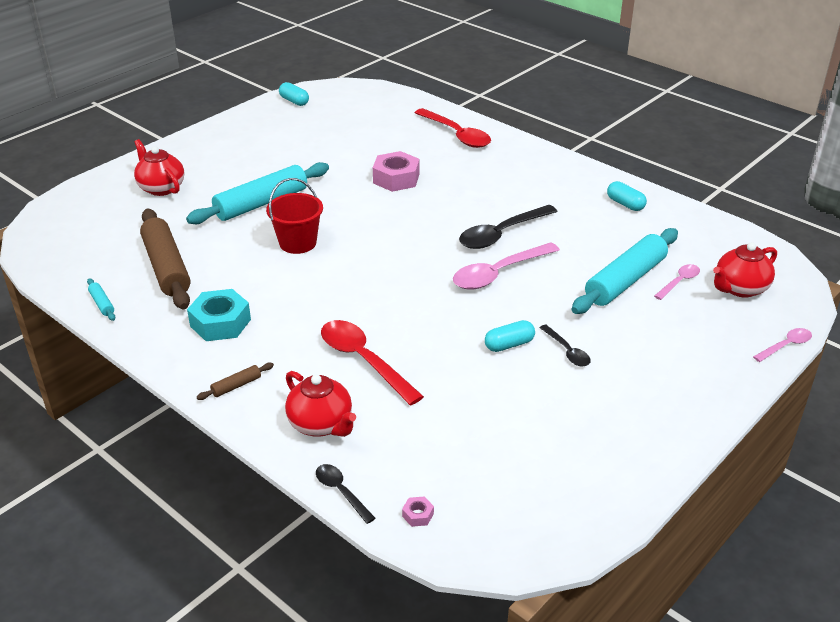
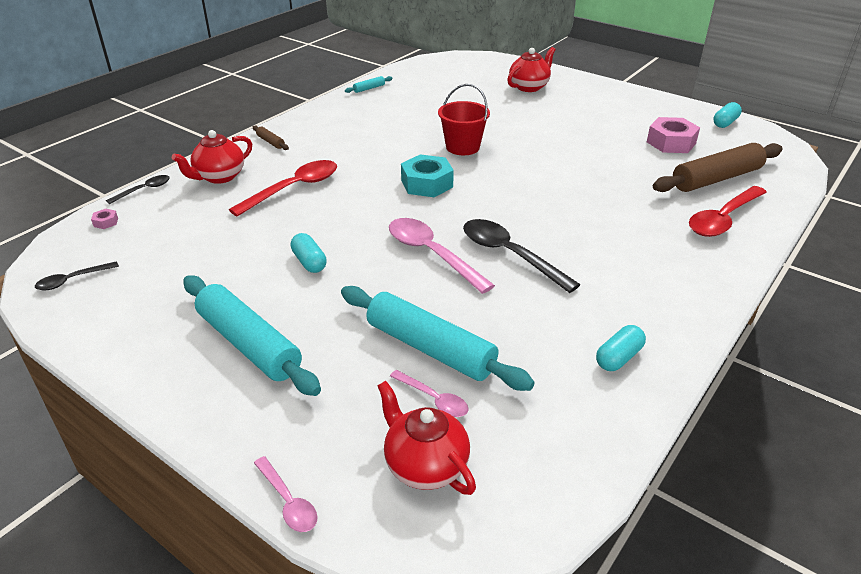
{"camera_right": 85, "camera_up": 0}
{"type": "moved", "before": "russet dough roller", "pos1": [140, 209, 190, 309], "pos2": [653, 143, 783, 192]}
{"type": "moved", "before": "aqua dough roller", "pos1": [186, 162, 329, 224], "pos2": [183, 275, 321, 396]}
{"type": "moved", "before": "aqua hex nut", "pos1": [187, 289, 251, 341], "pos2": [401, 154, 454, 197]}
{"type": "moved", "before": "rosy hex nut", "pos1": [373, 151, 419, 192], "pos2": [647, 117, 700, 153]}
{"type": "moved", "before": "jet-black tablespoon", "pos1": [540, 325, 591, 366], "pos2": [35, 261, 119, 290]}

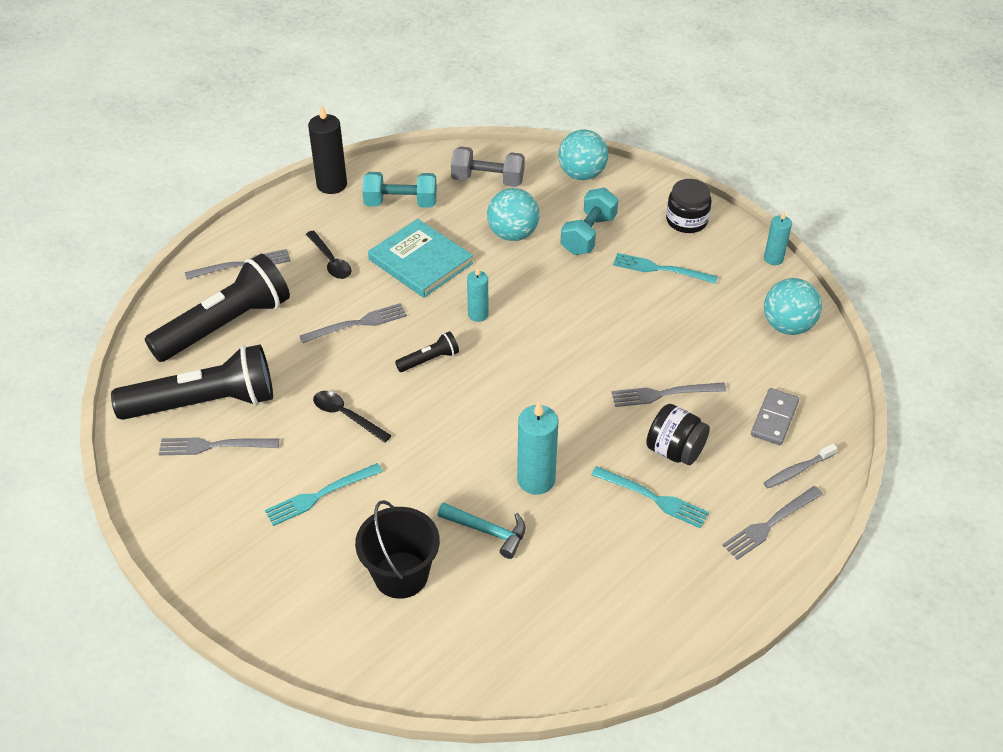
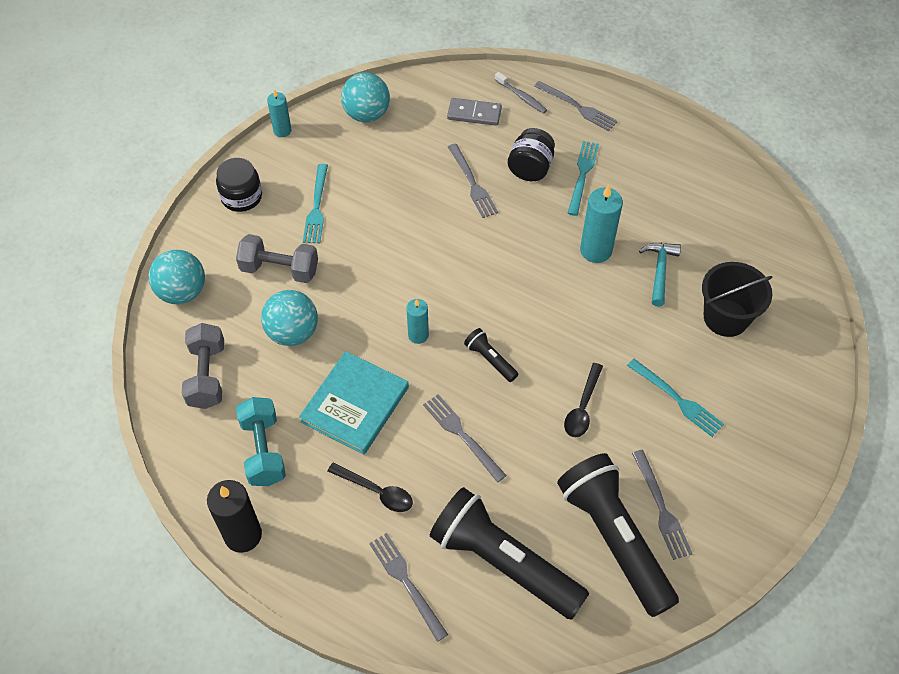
{"camera_right": -105, "camera_up": 10}
{"type": "recoloured", "before": "aqua hand weight", "after": "grey hand weight", "pos1": [561, 188, 618, 255], "pos2": [236, 234, 318, 283]}
{"type": "turned", "before": "jet-black tablespoon", "pos1": [306, 230, 352, 279], "pos2": [328, 462, 413, 512], "turn": 75}

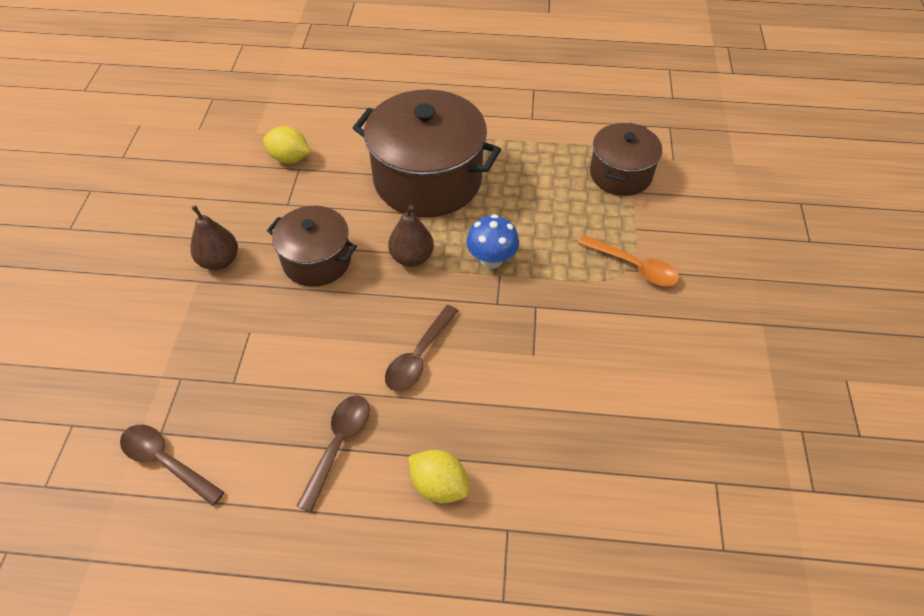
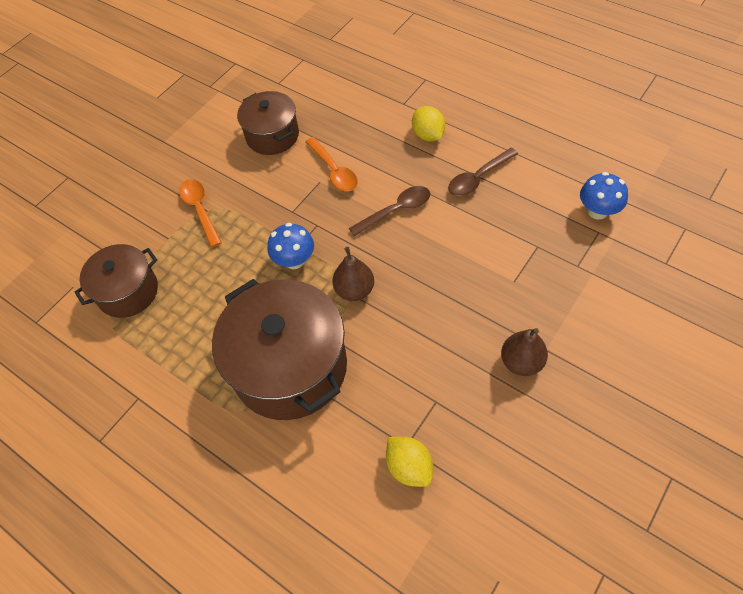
{"camera_right": -145, "camera_up": 5}
{"type": "added", "after": "bright orange tablespoon", "pos2": [305, 137, 358, 191]}
{"type": "moved", "before": "russet cooking pot", "pos1": [267, 206, 357, 287], "pos2": [237, 91, 299, 155]}
{"type": "replaced", "before": "russet tablespoon", "after": "cobalt fungus", "pos1": [120, 425, 225, 506], "pos2": [580, 172, 628, 220]}

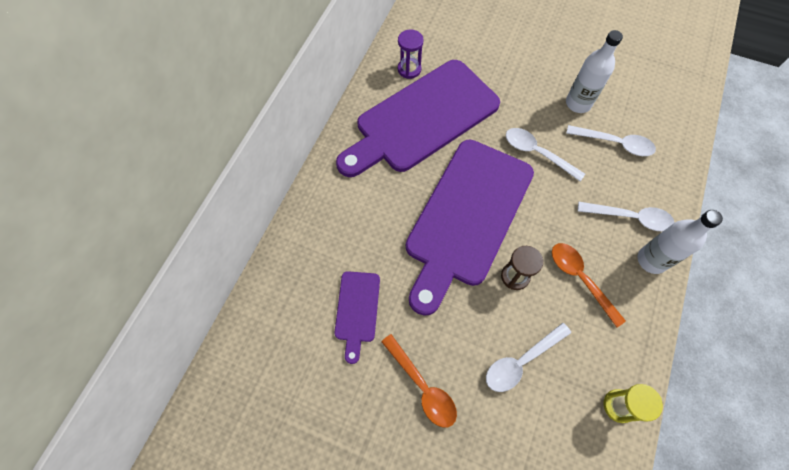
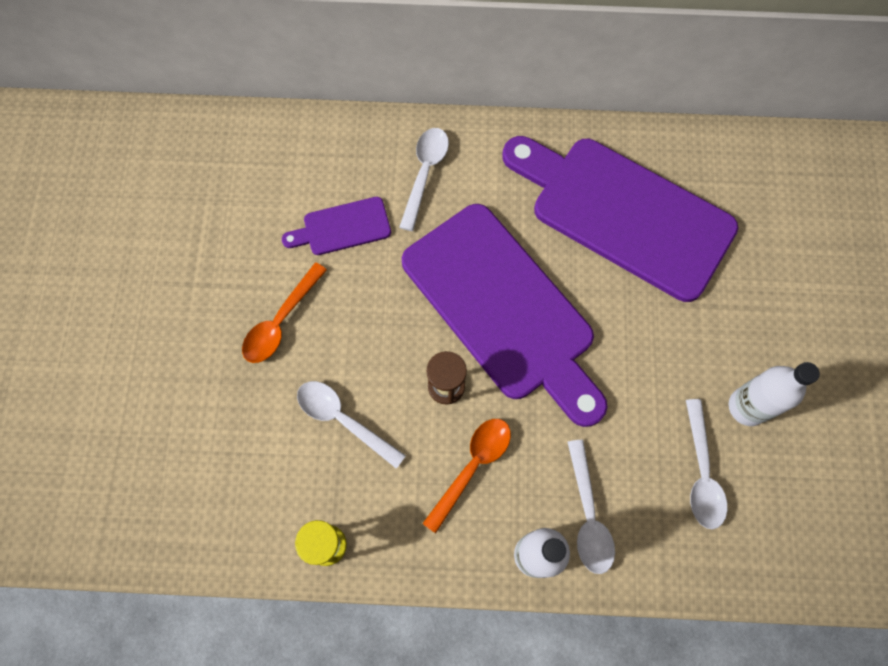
{"camera_right": 70, "camera_up": 5}
{"type": "removed", "before": "royal purple sand timer", "pos1": [398, 29, 424, 79]}
{"type": "moved", "before": "snow-white tablespoon", "pos1": [506, 128, 585, 181], "pos2": [399, 128, 449, 231]}
{"type": "turned", "before": "royal purple cutting board", "pos1": [406, 139, 534, 316], "pos2": [402, 204, 608, 427], "turn": -135}

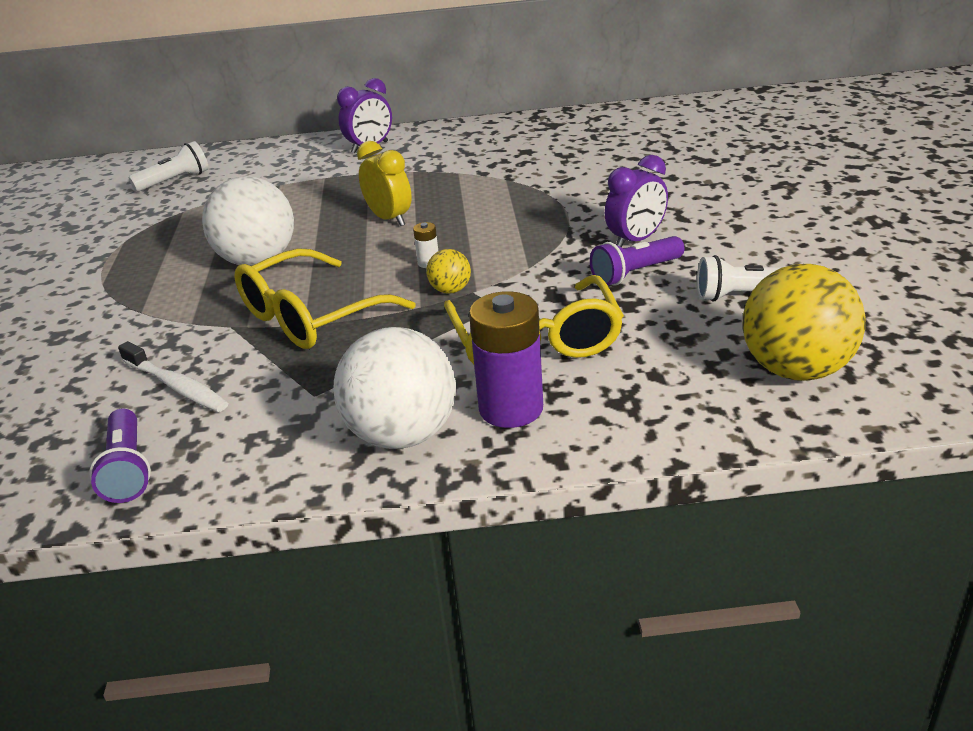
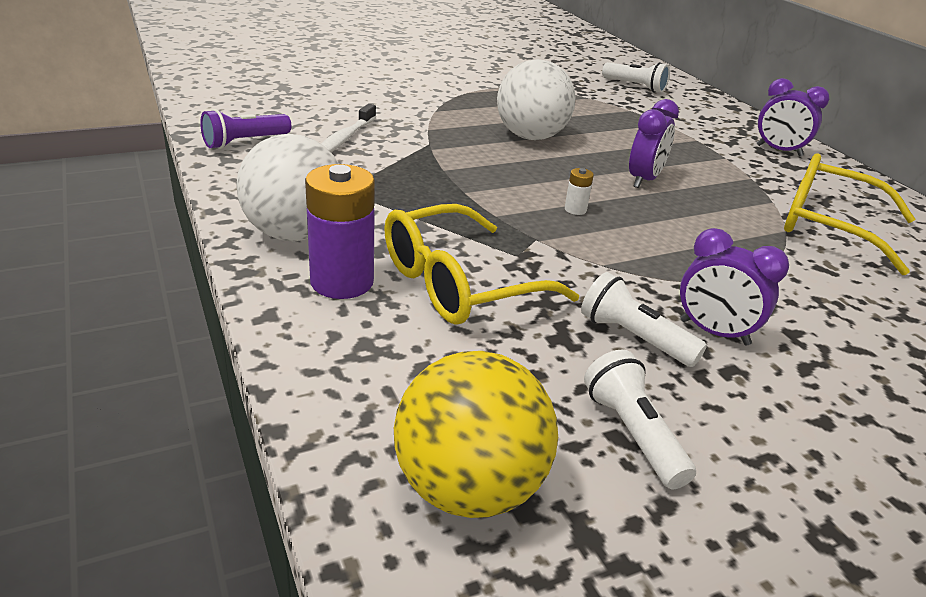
{"camera_right": 65, "camera_up": 0}
{"type": "removed", "before": "yellow sphere", "pos1": [426, 249, 471, 294]}
{"type": "moved", "before": "yellow spectacles", "pos1": [234, 248, 415, 349], "pos2": [784, 153, 915, 275]}
{"type": "recoloured", "before": "yellow alarm clock", "after": "royal purple alarm clock", "pos1": [357, 141, 412, 226], "pos2": [629, 99, 679, 188]}
{"type": "recoloured", "before": "royal purple torch", "after": "snow-white torch", "pos1": [590, 236, 684, 286], "pos2": [581, 272, 707, 367]}

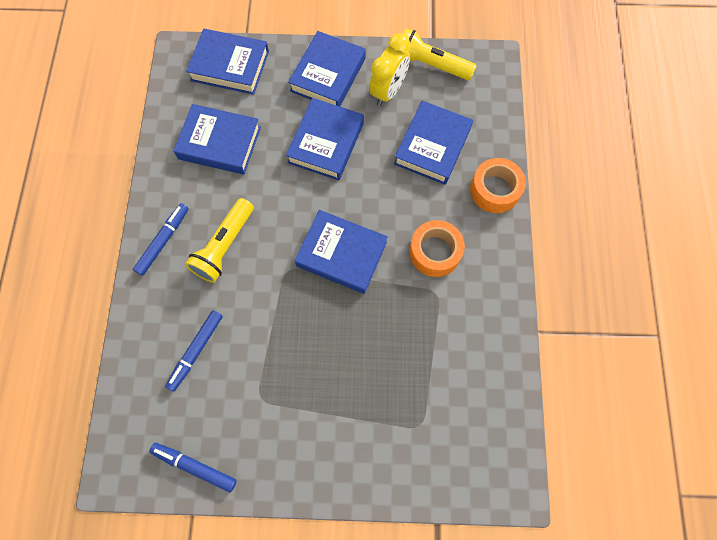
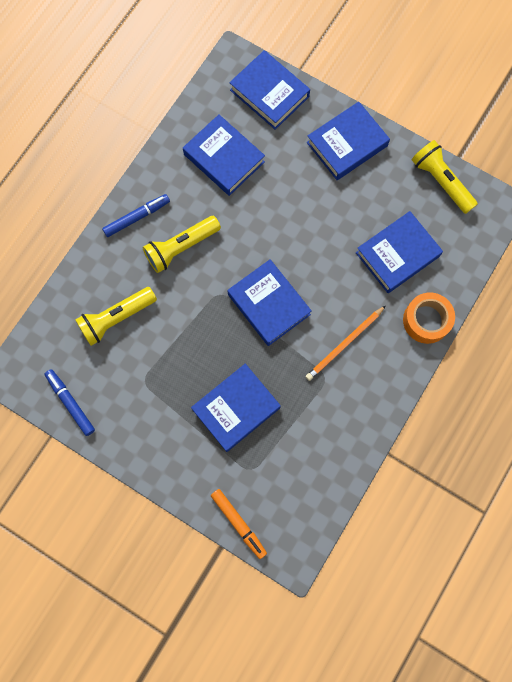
{"camera_right": 30, "camera_up": 5}
{"type": "removed", "before": "yellow alarm clock", "pos1": [369, 33, 410, 106]}
{"type": "added", "after": "bright orange marker pen", "pos2": [211, 489, 267, 559]}
{"type": "moved", "before": "cobalt hardback", "pos1": [286, 98, 364, 181], "pos2": [191, 364, 281, 452]}
{"type": "replaced", "before": "cobalt marker pen", "after": "yellow torch", "pos1": [165, 310, 223, 391], "pos2": [75, 287, 157, 346]}
{"type": "replaced", "before": "bright orange tape", "after": "bright orange wooden pencil", "pos1": [409, 220, 465, 277], "pos2": [305, 305, 386, 381]}

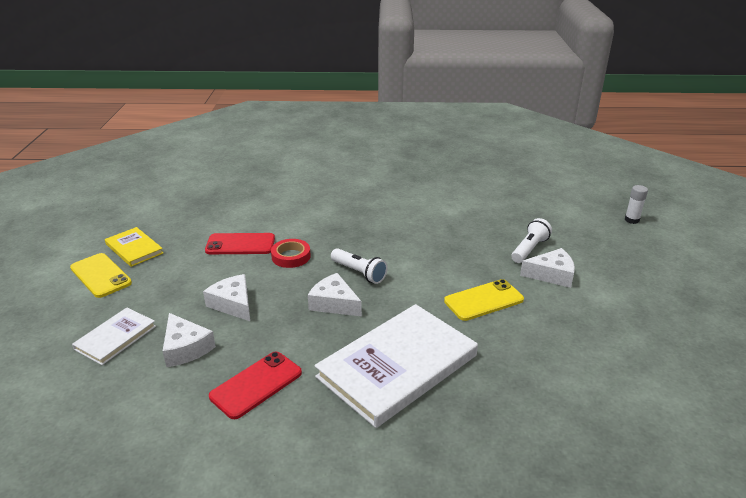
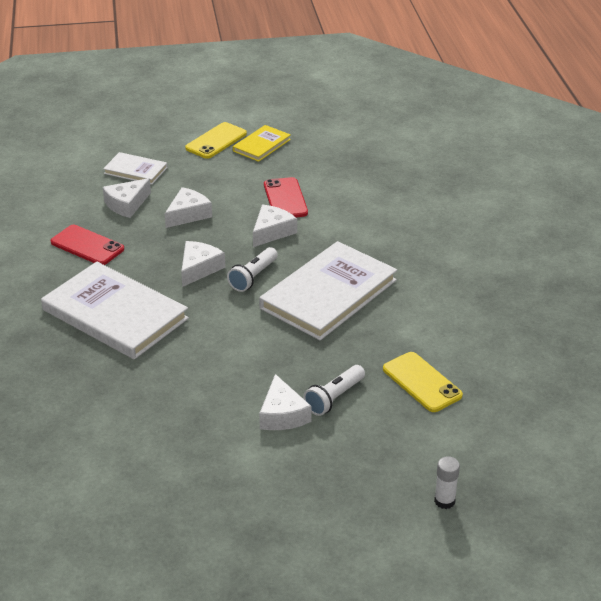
{"camera_right": 80, "camera_up": 5}
{"type": "added", "after": "snow-white hardback", "pos2": [259, 241, 397, 340]}
{"type": "moved", "before": "yellow mobile phone", "pos1": [444, 279, 524, 321], "pos2": [383, 352, 463, 412]}
{"type": "replaced", "before": "scarlet tape", "after": "snow-white cheese wedge", "pos1": [271, 239, 311, 268], "pos2": [253, 205, 297, 247]}
{"type": "turned", "before": "snow-white torch", "pos1": [511, 218, 552, 263], "pos2": [303, 365, 365, 416], "turn": 105}

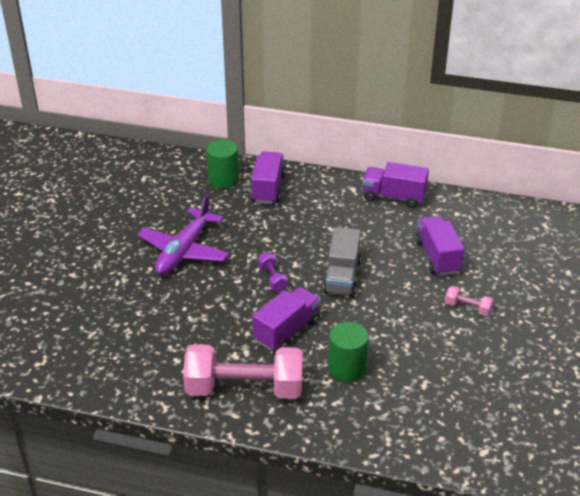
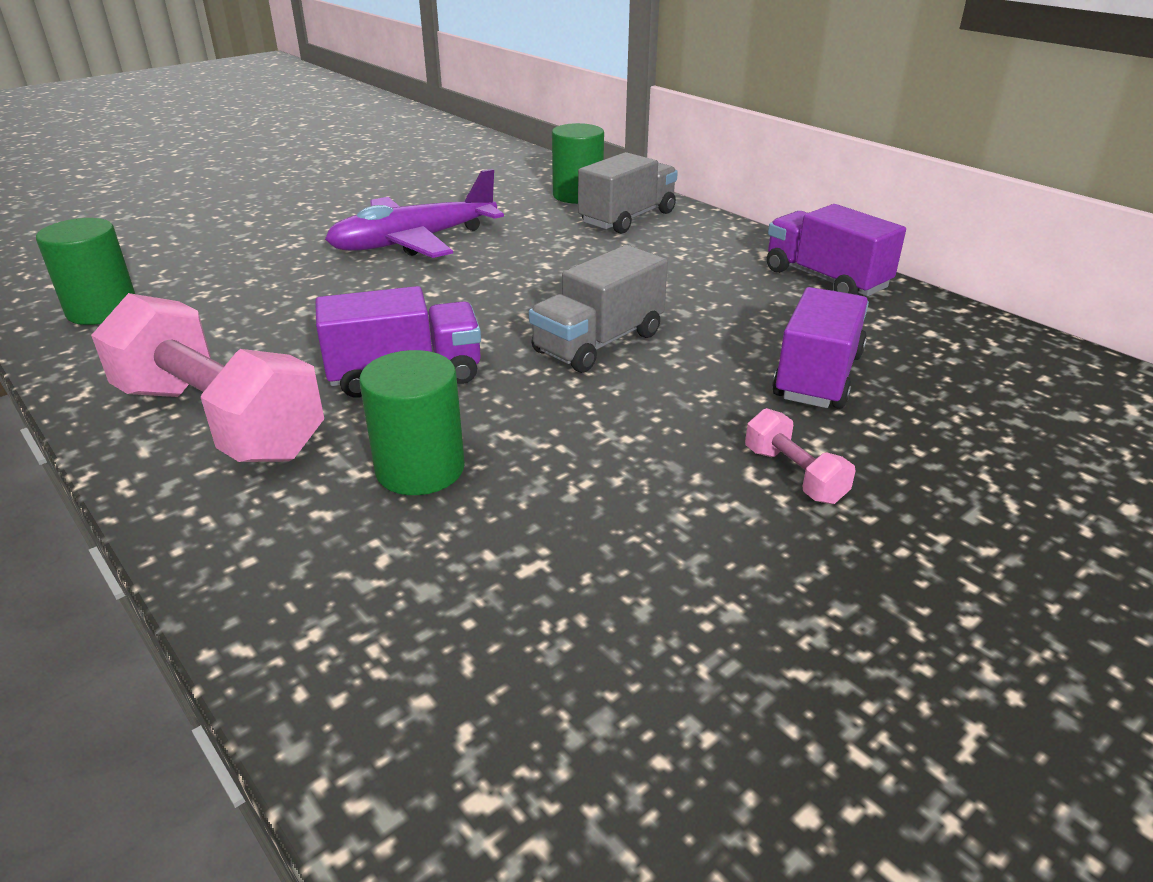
{"camera_right": 35, "camera_up": -5}
{"type": "removed", "before": "royal purple hand weight", "pos1": [258, 252, 288, 292]}
{"type": "added", "after": "emerald cylinder shape", "pos2": [36, 218, 135, 325]}
{"type": "recoloured", "before": "royal purple toy truck", "after": "grey toy truck", "pos1": [251, 151, 286, 204], "pos2": [578, 152, 678, 234]}

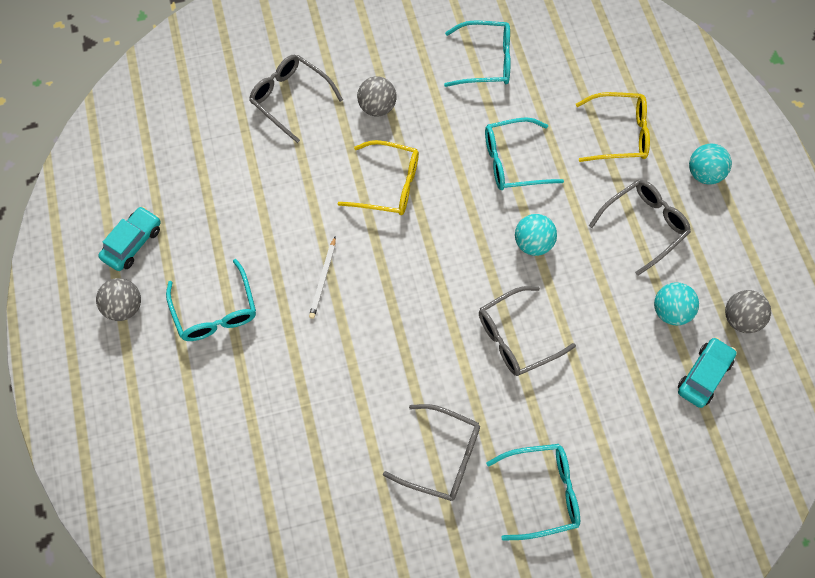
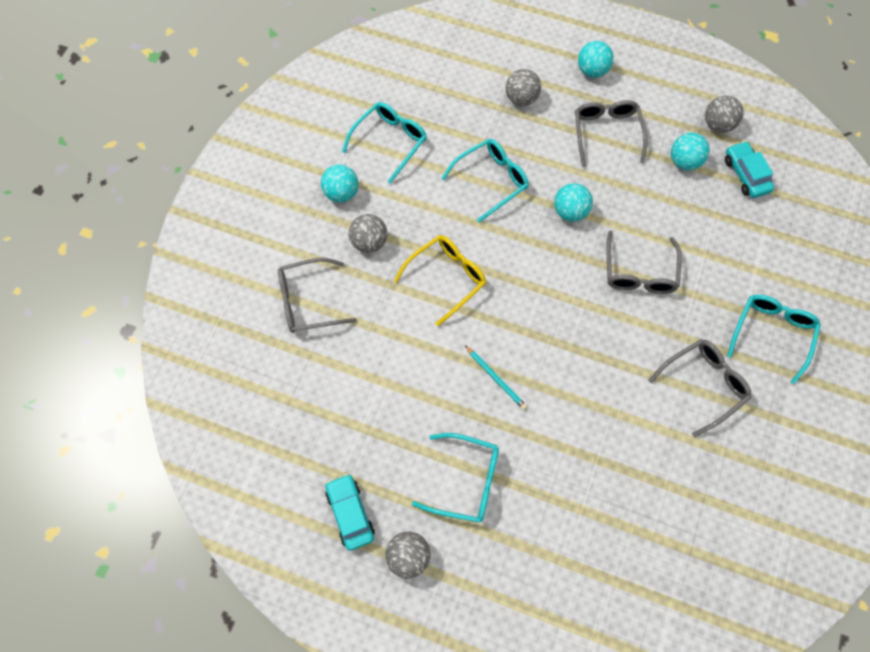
{"camera_right": -55, "camera_up": 0}
{"type": "added", "after": "aqua sphere", "pos2": [321, 164, 359, 202]}
{"type": "replaced", "before": "yellow spectacles", "after": "grey sphere", "pos1": [576, 92, 650, 162], "pos2": [506, 69, 541, 106]}
{"type": "recoloured", "before": "snow-white wooden pencil", "after": "aqua wooden pencil", "pos1": [309, 236, 336, 319], "pos2": [465, 346, 527, 410]}
{"type": "turned", "before": "aqua spectacles", "pos1": [485, 117, 564, 190], "pos2": [442, 139, 529, 223], "turn": -150}

